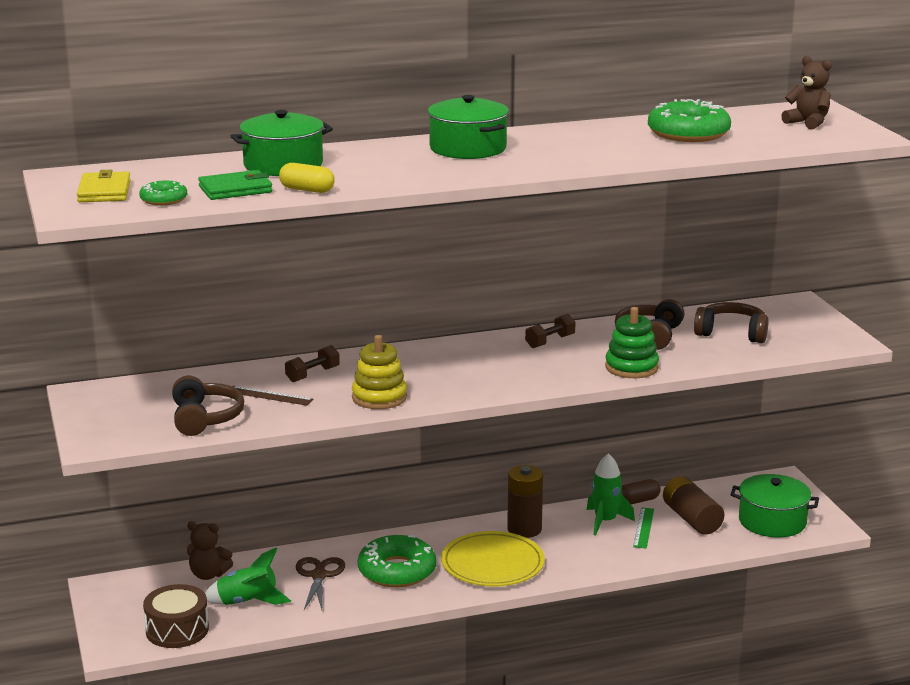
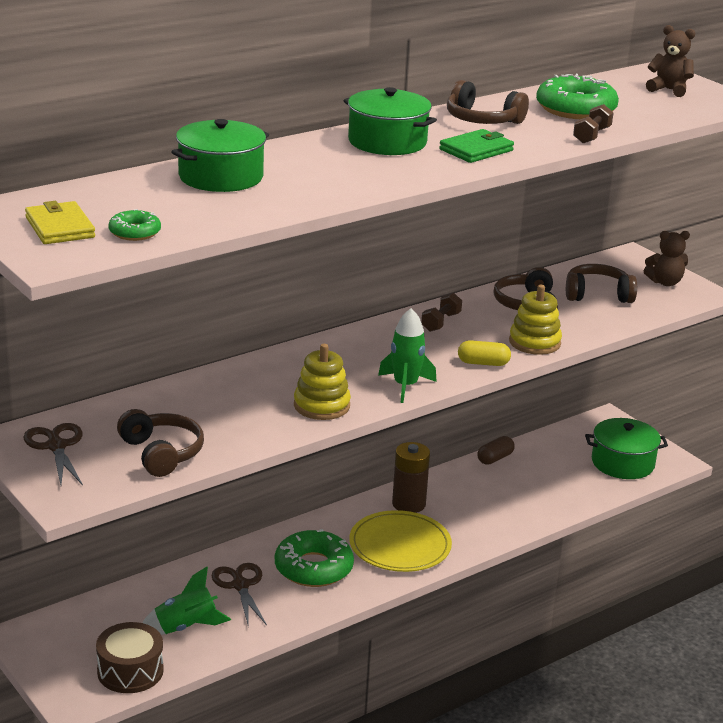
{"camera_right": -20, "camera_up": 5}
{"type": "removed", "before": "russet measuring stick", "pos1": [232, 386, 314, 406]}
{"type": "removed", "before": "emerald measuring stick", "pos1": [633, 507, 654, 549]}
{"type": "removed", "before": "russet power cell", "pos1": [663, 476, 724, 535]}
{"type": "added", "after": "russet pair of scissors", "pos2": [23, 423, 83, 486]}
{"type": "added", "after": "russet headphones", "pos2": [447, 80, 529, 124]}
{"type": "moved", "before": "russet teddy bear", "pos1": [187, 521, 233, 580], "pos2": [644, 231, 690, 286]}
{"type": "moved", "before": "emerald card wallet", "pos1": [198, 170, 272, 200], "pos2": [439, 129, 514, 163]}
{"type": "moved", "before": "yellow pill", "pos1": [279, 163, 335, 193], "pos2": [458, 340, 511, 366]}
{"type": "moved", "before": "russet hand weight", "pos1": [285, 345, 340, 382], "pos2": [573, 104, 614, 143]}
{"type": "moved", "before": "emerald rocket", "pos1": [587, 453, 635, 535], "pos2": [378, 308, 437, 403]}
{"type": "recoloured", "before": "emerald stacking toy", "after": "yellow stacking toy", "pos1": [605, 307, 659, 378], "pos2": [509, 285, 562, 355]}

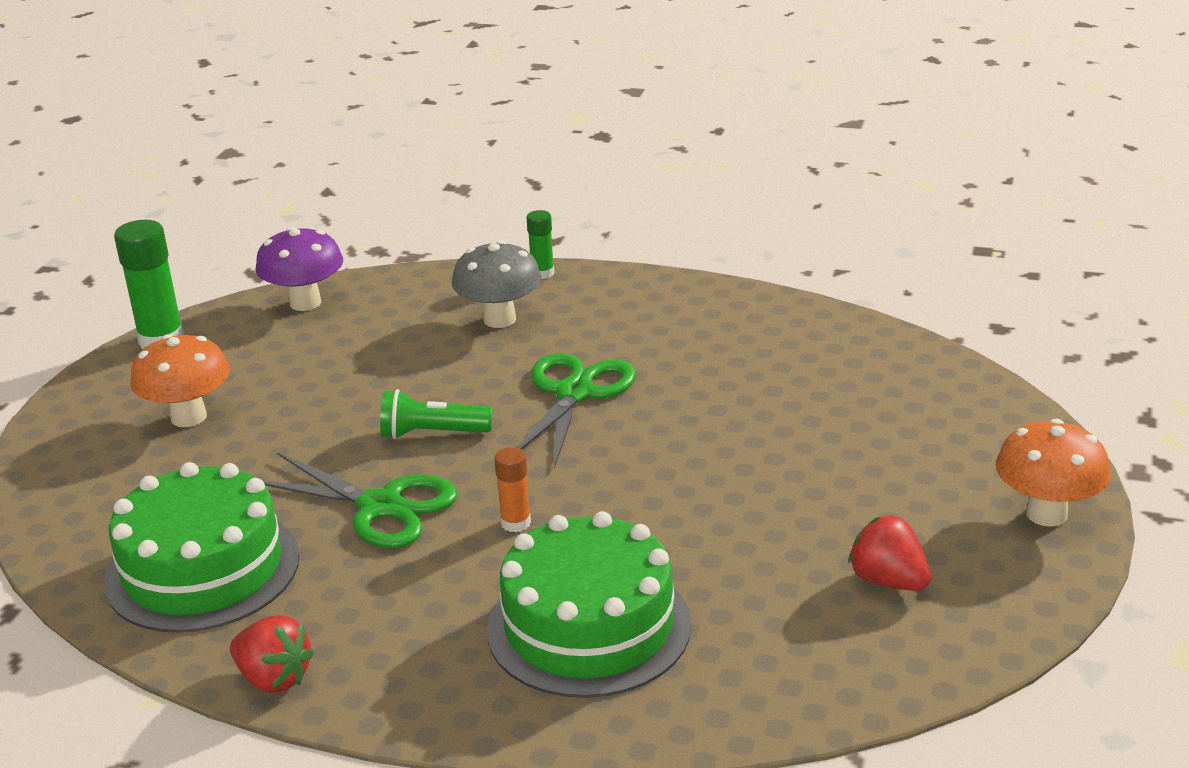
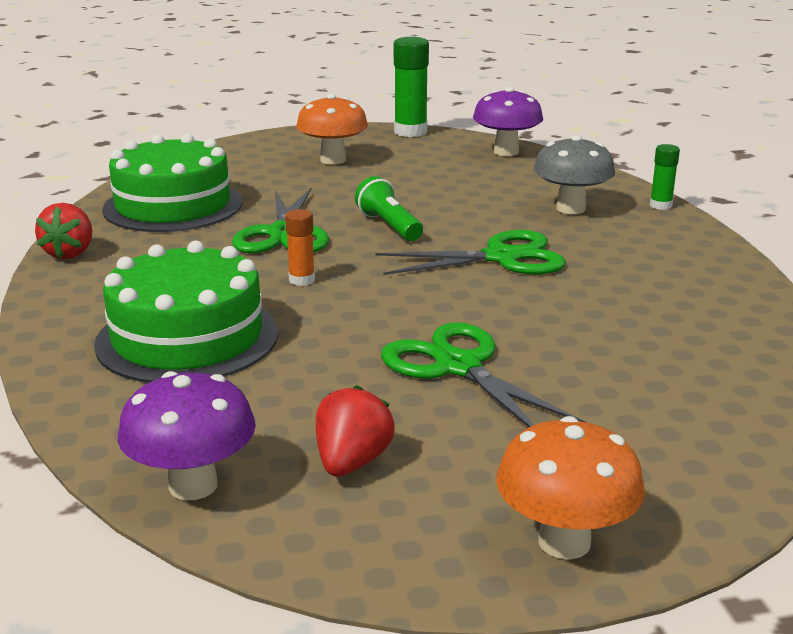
{"camera_right": 60, "camera_up": -5}
{"type": "added", "after": "royal purple fungus", "pos2": [118, 371, 256, 500]}
{"type": "added", "after": "emerald pair of scissors", "pos2": [381, 322, 585, 428]}

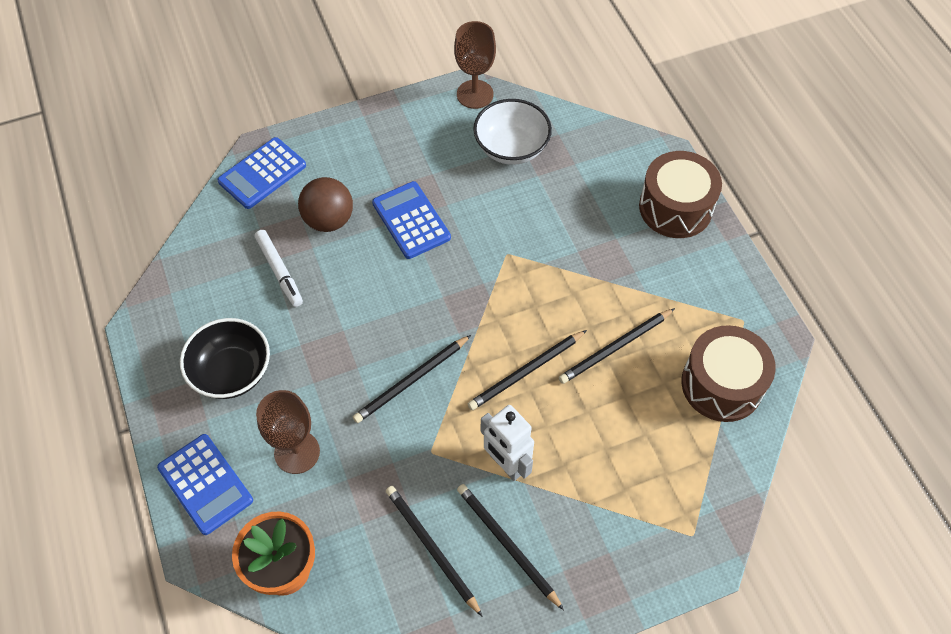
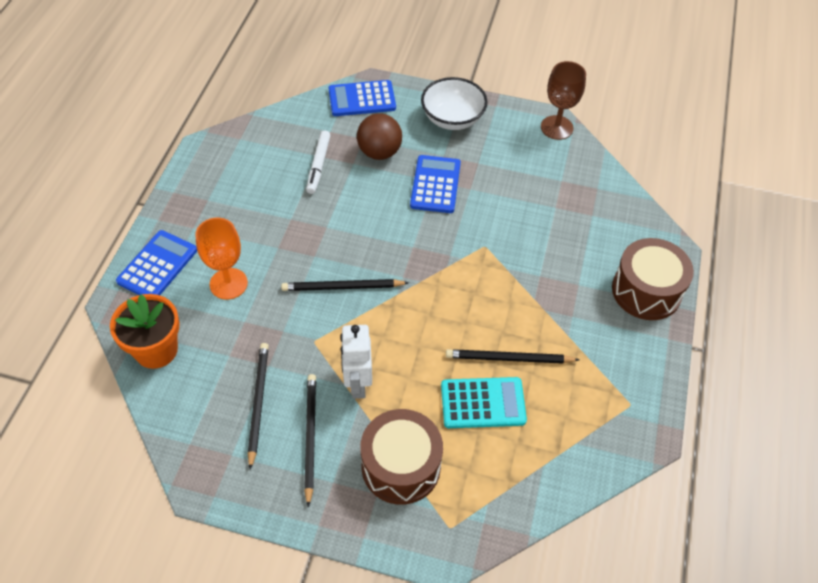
{"camera_right": 35, "camera_up": -5}
{"type": "removed", "before": "jet-black serving bowl", "pos1": [180, 318, 270, 399]}
{"type": "removed", "before": "jet-black wooden pencil", "pos1": [468, 330, 587, 410]}
{"type": "added", "after": "aqua adding machine", "pos2": [441, 377, 527, 428]}
{"type": "moved", "before": "snow-white serving bowl", "pos1": [473, 99, 552, 165], "pos2": [421, 77, 488, 130]}
{"type": "moved", "before": "russet snare drum", "pos1": [681, 325, 776, 422], "pos2": [360, 409, 443, 505]}
{"type": "recoloured", "before": "russet chalice", "after": "bright orange chalice", "pos1": [256, 390, 320, 474], "pos2": [195, 218, 248, 300]}
{"type": "turned", "before": "cobalt adding machine", "pos1": [157, 434, 253, 535], "pos2": [116, 230, 197, 295], "turn": -150}

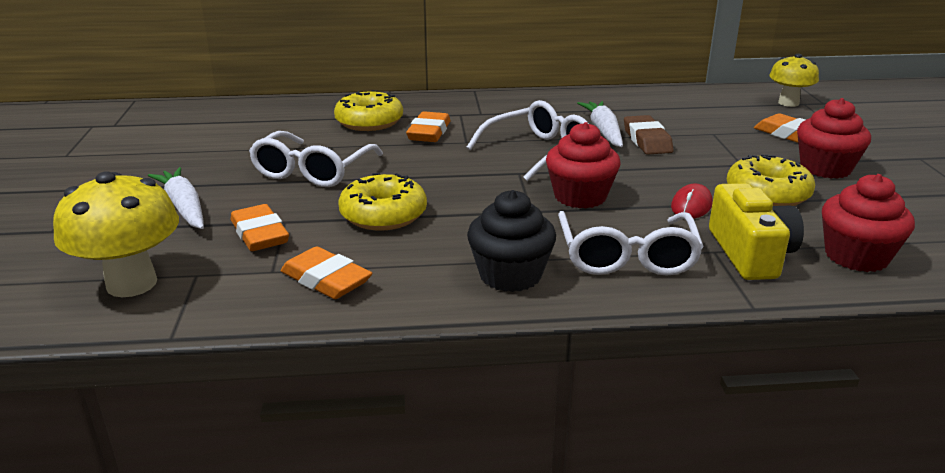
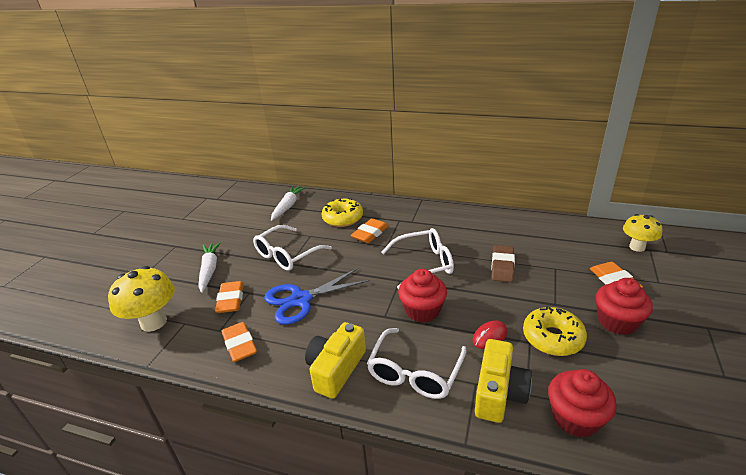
{"camera_right": 25, "camera_up": 5}
{"type": "moved", "before": "snow-white toy carrot", "pos1": [577, 101, 623, 147], "pos2": [271, 186, 306, 221]}
{"type": "replaced", "before": "yellow donut", "after": "cobalt pair of scissors", "pos1": [339, 173, 427, 231], "pos2": [264, 268, 370, 325]}
{"type": "replaced", "before": "jet-black muffin", "after": "yellow compact camera", "pos1": [467, 190, 556, 292], "pos2": [305, 322, 366, 399]}

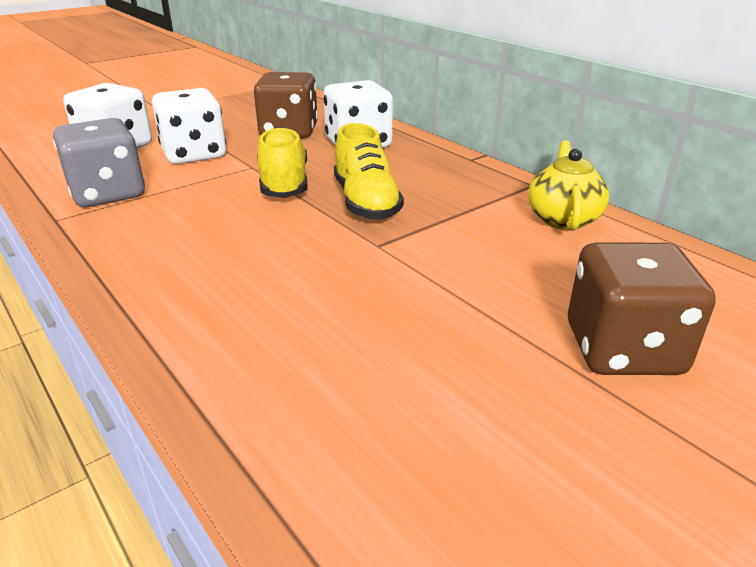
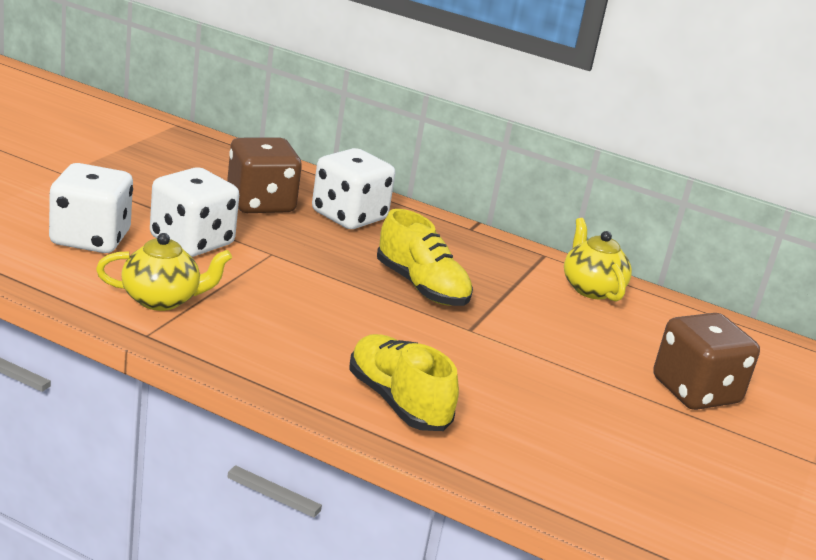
{"camera_right": -30, "camera_up": -5}
{"type": "moved", "before": "yellow lace-up shoe", "pos1": [257, 126, 307, 198], "pos2": [349, 334, 459, 431]}
{"type": "replaced", "before": "grey dice", "after": "yellow china teapot", "pos1": [53, 118, 145, 207], "pos2": [96, 233, 232, 311]}

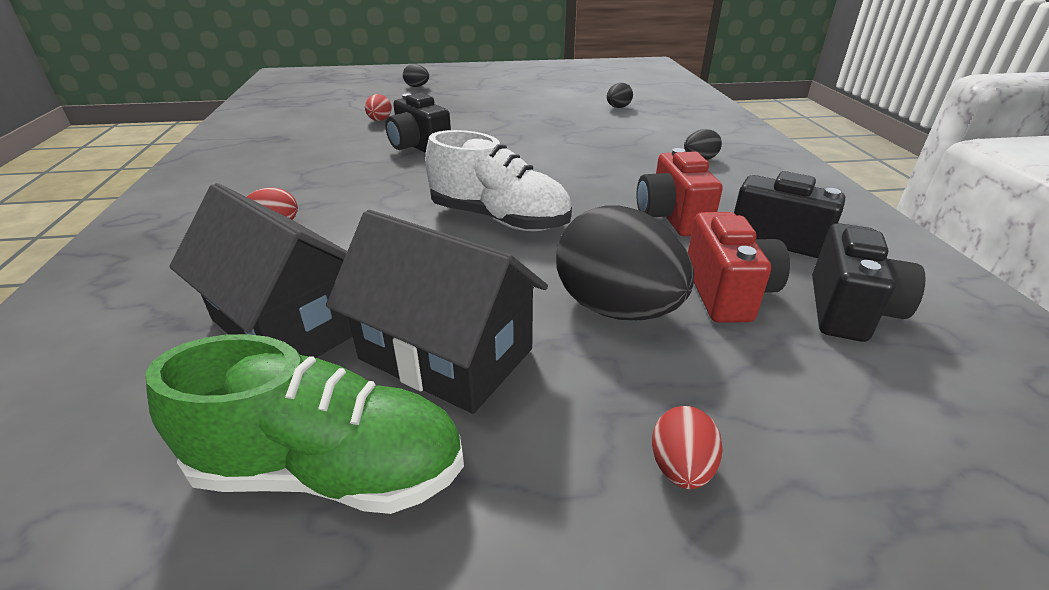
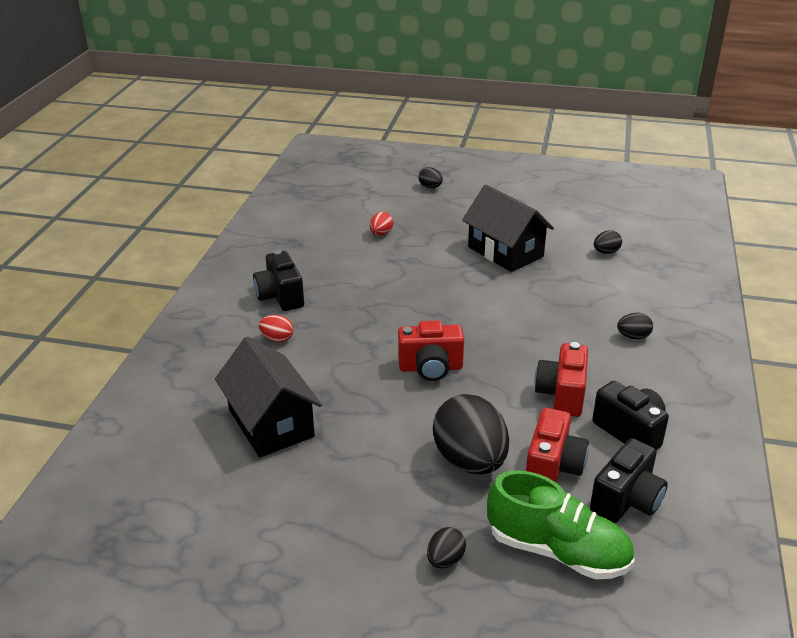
{"camera_right": 20, "camera_up": 0}
{"type": "moved", "before": "emerald lace-up shoe", "pos1": [145, 334, 464, 514], "pos2": [487, 470, 635, 579]}
{"type": "moved", "before": "jet-black toy house", "pos1": [326, 210, 548, 414], "pos2": [462, 184, 554, 272]}
{"type": "moved", "before": "jet-black compact camera", "pos1": [385, 92, 451, 153], "pos2": [253, 250, 304, 311]}
{"type": "replaced", "before": "snow-white lace-up shoe", "after": "scarlet compact camera", "pos1": [425, 130, 572, 231], "pos2": [398, 320, 464, 381]}
{"type": "recoloured", "before": "scarlet egg shape", "after": "jet-black egg shape", "pos1": [652, 406, 723, 489], "pos2": [427, 527, 466, 568]}

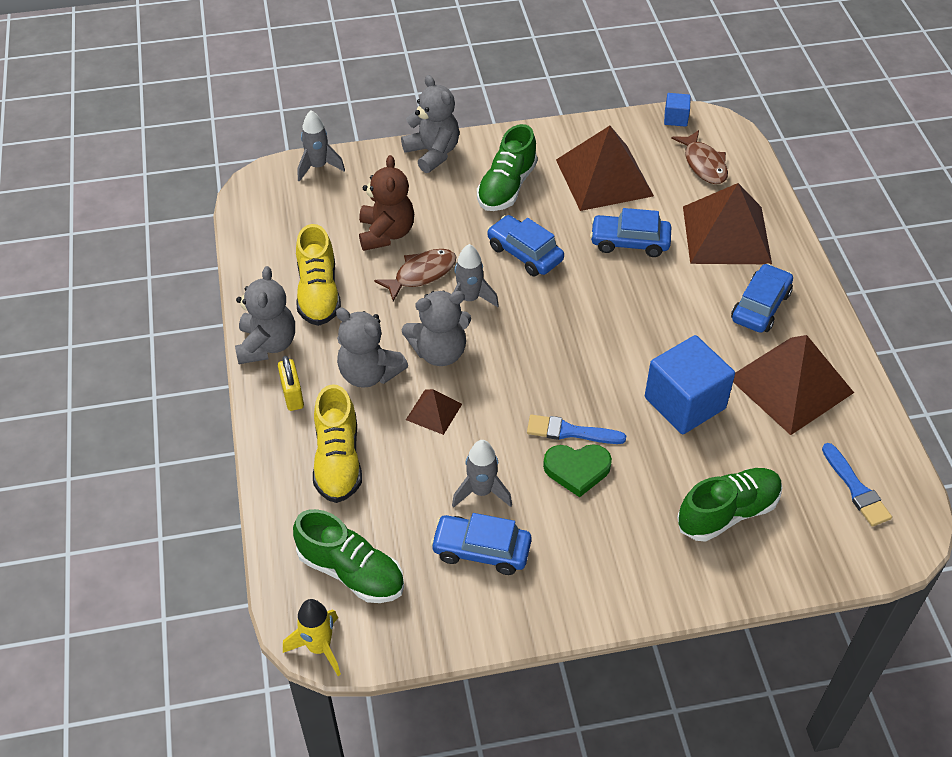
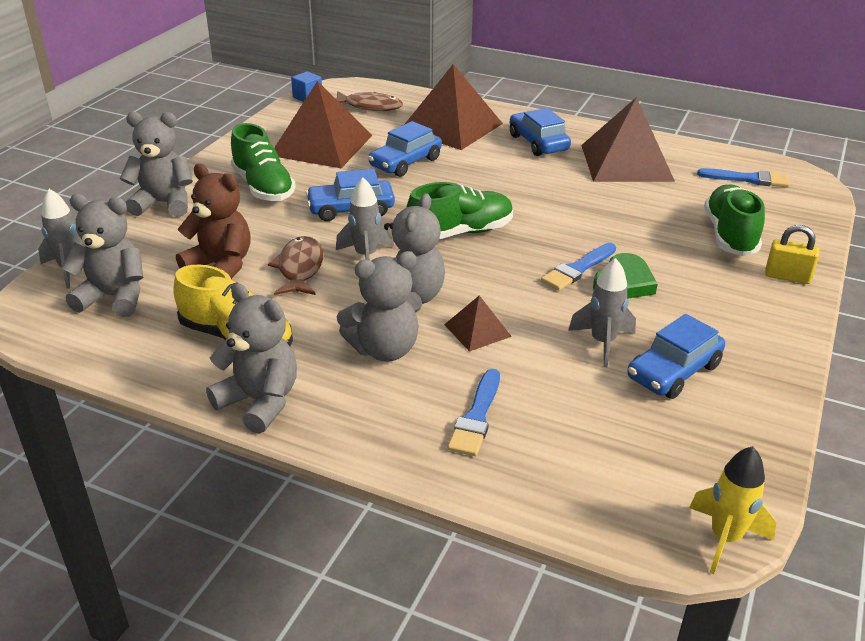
{"camera_right": -55, "camera_up": -15}
{"type": "removed", "before": "cobalt solid cube", "pos1": [645, 335, 735, 434]}
{"type": "added", "after": "grey teddy bear", "pos2": [62, 194, 143, 317]}
{"type": "moved", "before": "yellow small lock", "pos1": [278, 356, 304, 411], "pos2": [765, 225, 819, 284]}
{"type": "moved", "before": "emerald lace-up shoe", "pos1": [293, 509, 404, 603], "pos2": [406, 182, 513, 239]}
{"type": "replaced", "before": "yellow lace-up shoe", "after": "cobalt paint brush", "pos1": [313, 384, 362, 503], "pos2": [448, 369, 500, 456]}

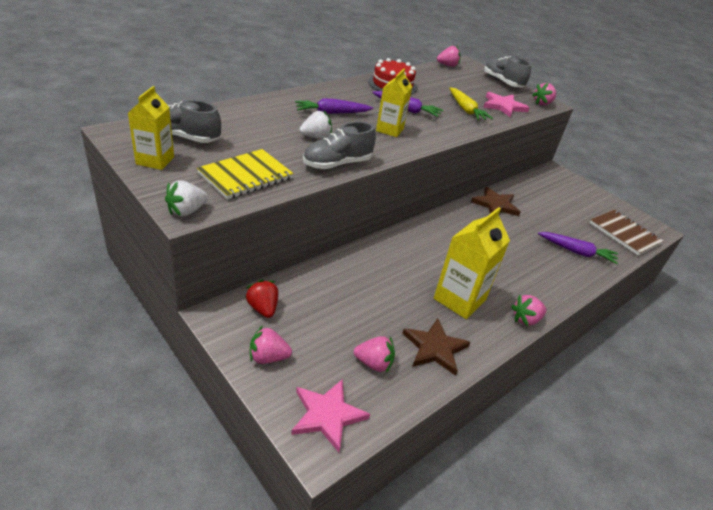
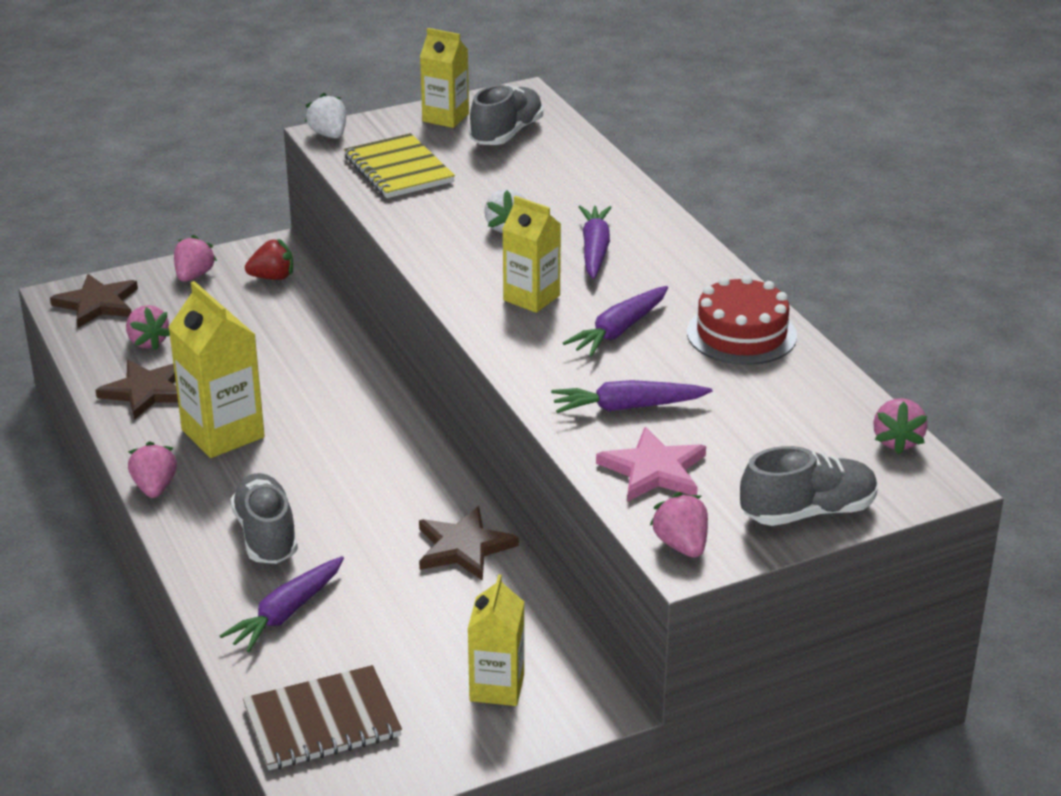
{"camera_right": 110, "camera_up": -5}
{"type": "added", "after": "yellow carton", "pos2": [468, 574, 524, 706]}
{"type": "moved", "before": "grey lace-up shoe", "pos1": [303, 122, 376, 169], "pos2": [230, 473, 298, 564]}
{"type": "recoloured", "before": "rosy star", "after": "russet star", "pos1": [291, 379, 370, 452], "pos2": [50, 274, 138, 328]}
{"type": "recoloured", "before": "yellow toy carrot", "after": "royal purple toy carrot", "pos1": [449, 87, 493, 120], "pos2": [551, 380, 713, 413]}
{"type": "turned", "before": "rosy berry", "pos1": [354, 336, 395, 373], "pos2": [126, 305, 170, 350], "turn": -60}

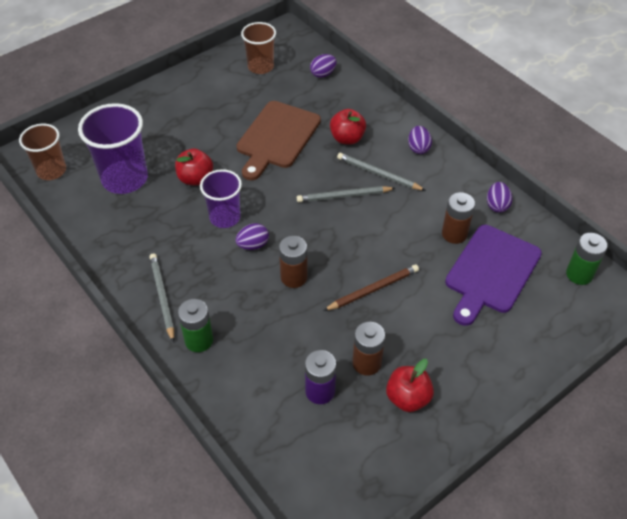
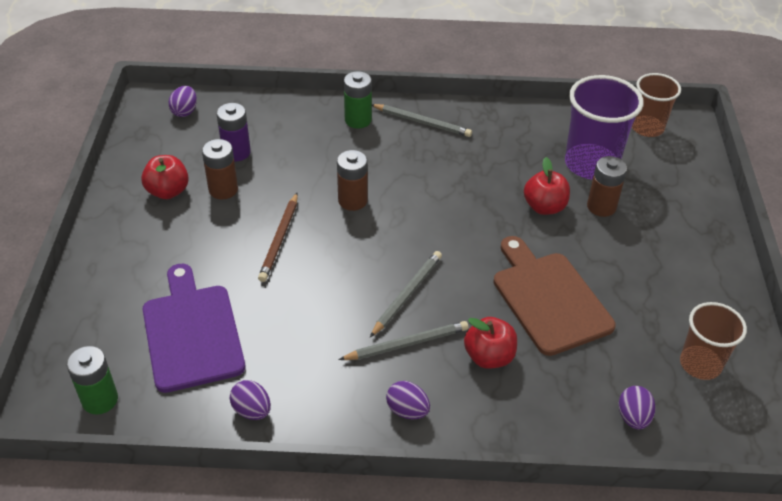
{"camera_right": 130, "camera_up": -5}
{"type": "removed", "before": "royal purple cup", "pos1": [200, 169, 242, 228]}
{"type": "moved", "before": "royal purple egg shape", "pos1": [235, 223, 269, 250], "pos2": [168, 86, 197, 117]}
{"type": "moved", "before": "russet power cell", "pos1": [442, 192, 475, 244], "pos2": [587, 156, 627, 217]}

